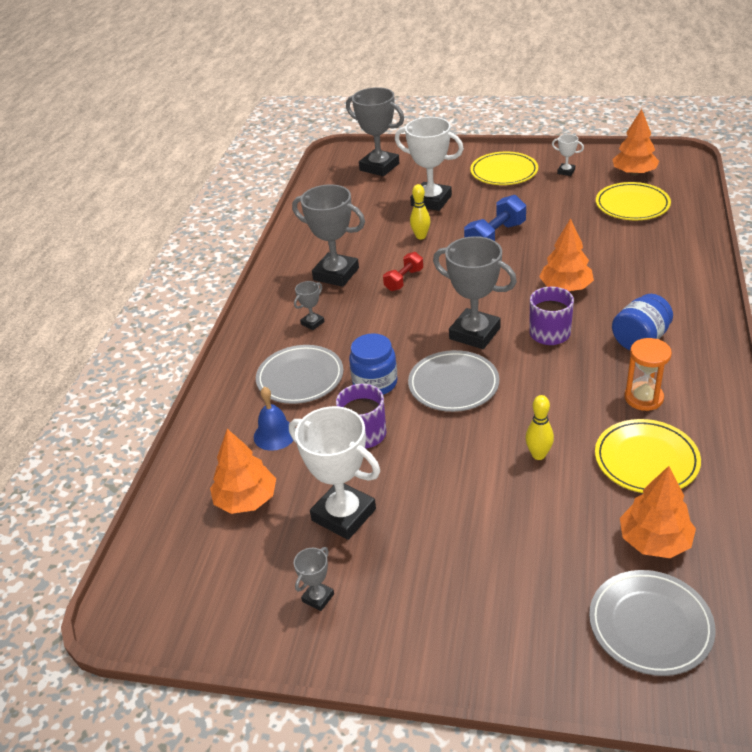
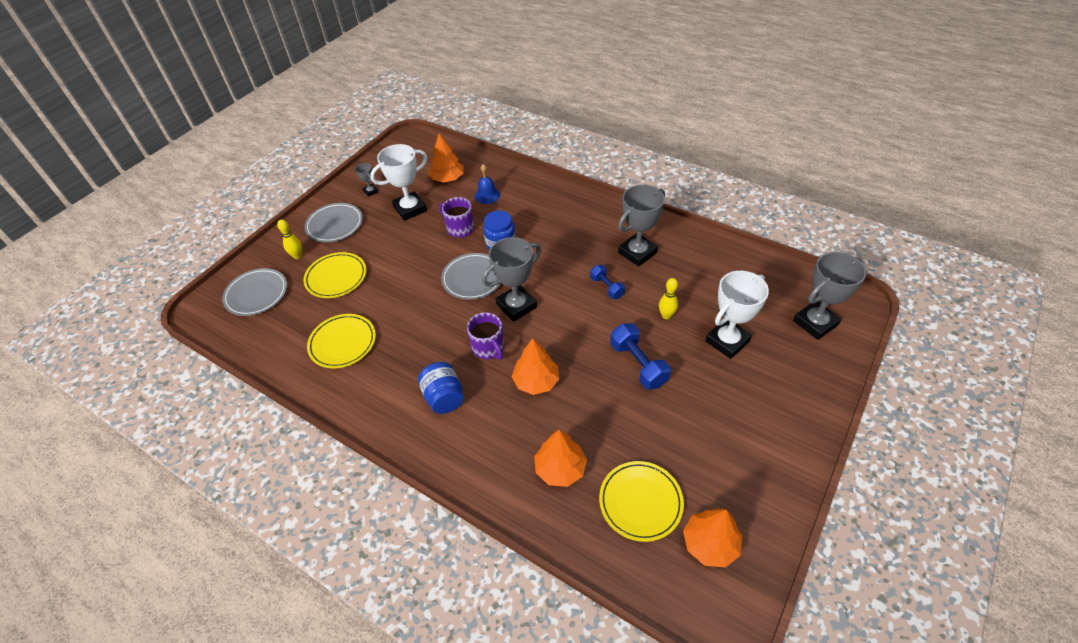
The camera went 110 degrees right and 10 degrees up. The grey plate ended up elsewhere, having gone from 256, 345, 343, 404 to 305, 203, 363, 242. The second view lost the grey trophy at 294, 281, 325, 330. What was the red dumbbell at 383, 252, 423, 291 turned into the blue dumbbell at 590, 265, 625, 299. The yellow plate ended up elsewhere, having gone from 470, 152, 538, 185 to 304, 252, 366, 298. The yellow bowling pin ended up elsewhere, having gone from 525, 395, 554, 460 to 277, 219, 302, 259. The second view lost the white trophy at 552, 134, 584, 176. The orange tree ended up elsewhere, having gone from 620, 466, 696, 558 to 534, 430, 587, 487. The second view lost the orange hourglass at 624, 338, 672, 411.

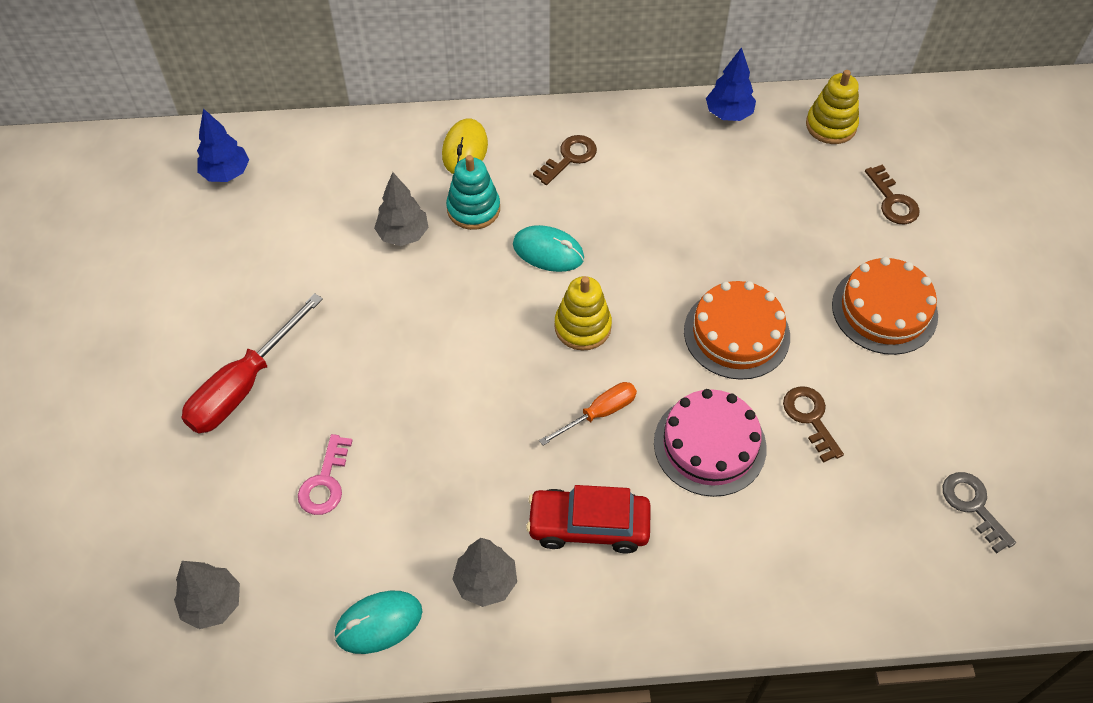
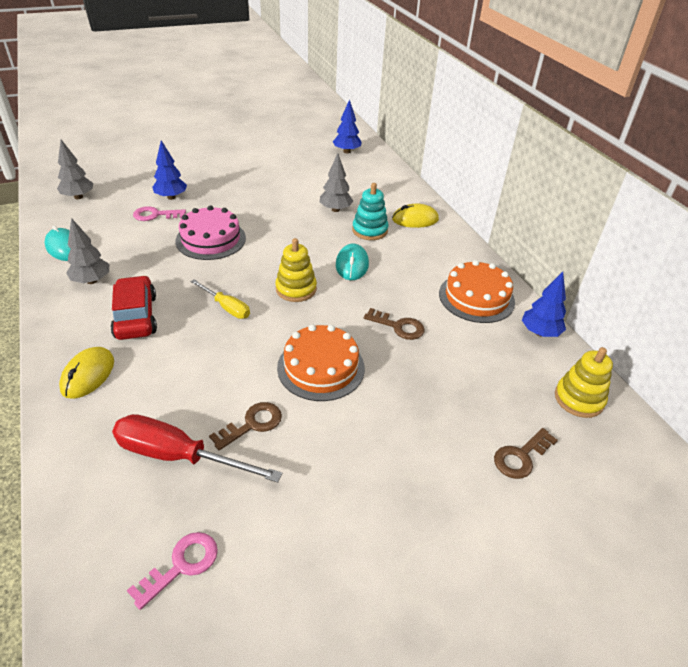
The camera went 70 degrees right and 15 degrees down. The red screwdriver ended up elsewhere, having gone from 182, 293, 323, 433 to 112, 414, 282, 482. The brown key ended up elsewhere, having gone from 533, 135, 597, 185 to 364, 308, 425, 340. What was the orange screwdriver at 539, 382, 637, 445 turned into the yellow screwdriver at 191, 279, 250, 319. The pink cake ended up elsewhere, having gone from 654, 389, 767, 497 to 175, 205, 246, 260. The orange cake ended up elsewhere, having gone from 832, 257, 938, 355 to 439, 260, 515, 323. What was the grey key at 943, 472, 1016, 554 turned into the pink key at 127, 532, 218, 610. The second view gained the yellow mouse at 59, 347, 114, 399. The second view gained the blue tree at 152, 140, 187, 200.

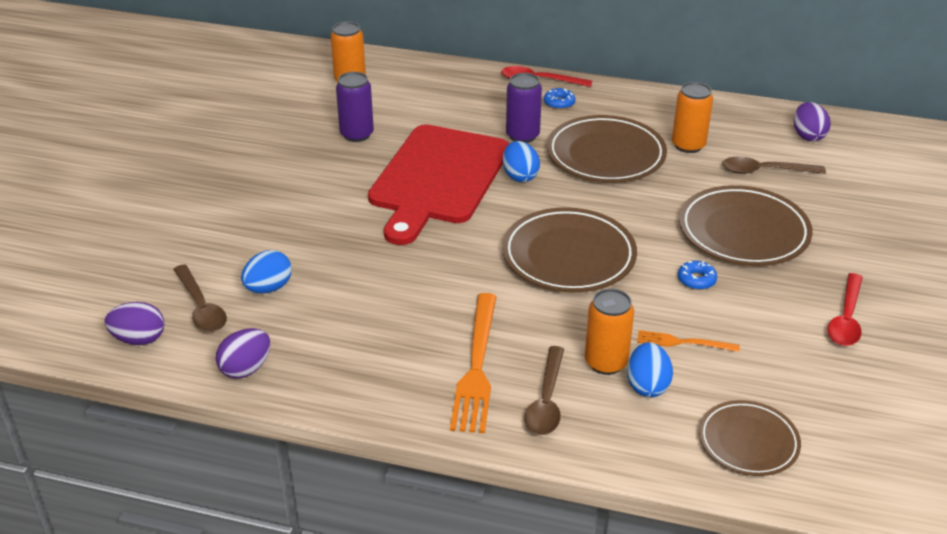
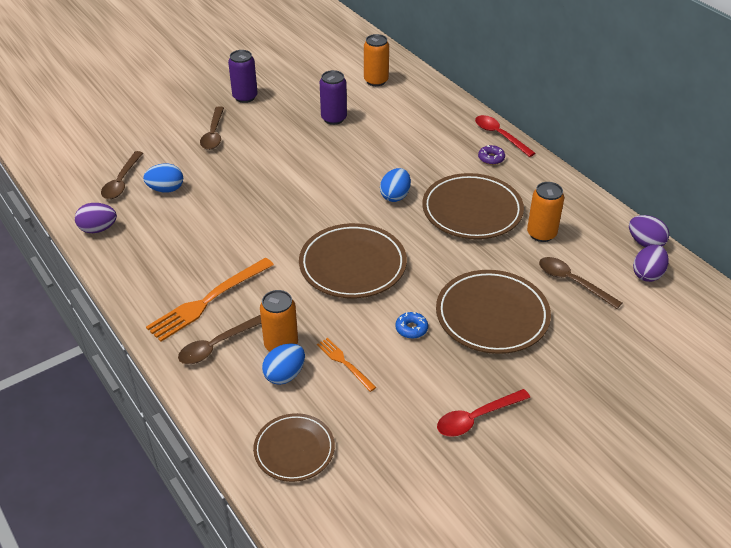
The camera went 40 degrees right and 5 degrees up. The purple egg ended up elsewhere, having gone from 105, 302, 164, 345 to 629, 215, 669, 247. The second view lost the red cutting board at 368, 124, 509, 245. The purple can ended up elsewhere, having gone from 506, 73, 542, 143 to 228, 50, 258, 103. What was the blue donut at 544, 88, 575, 110 turned into the purple donut at 478, 145, 505, 165. The second view gained the brown spoon at 200, 106, 224, 150.

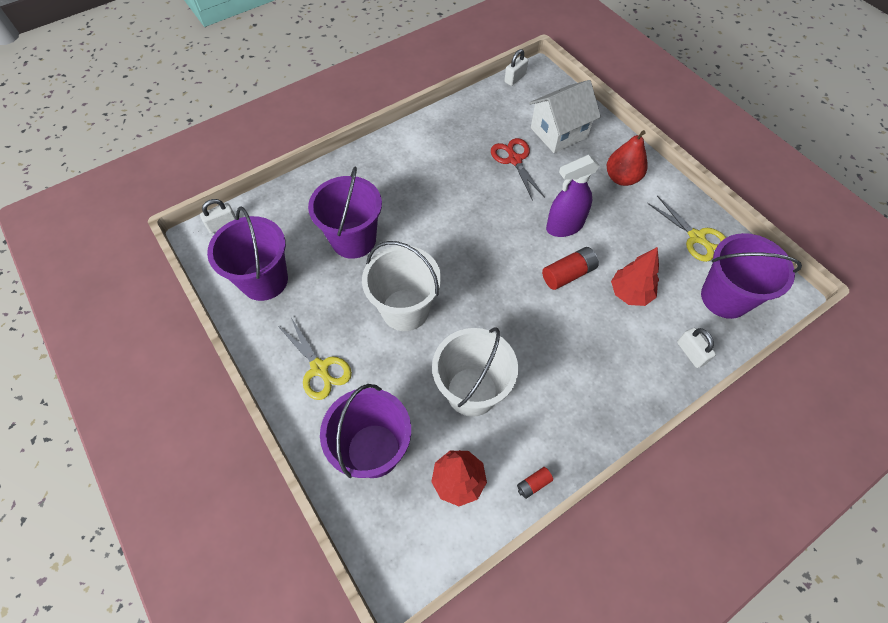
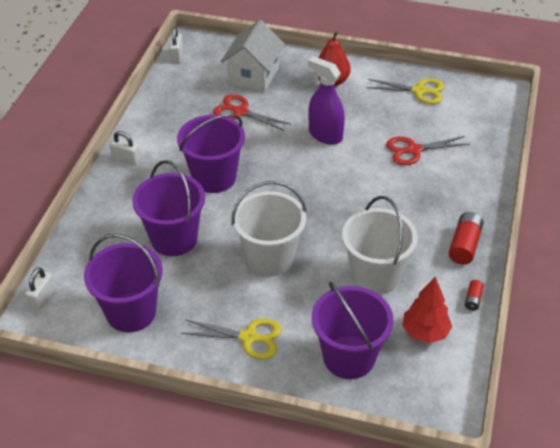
The camera went 40 degrees left and 15 degrees down. The red battery ended up elsewhere, having gone from 542, 247, 599, 290 to 449, 212, 483, 264. The purple spray bottle at 546, 155, 600, 237 ended up facing another way, 105 degrees clockwise from before. Where the red tree stood at 611, 247, 659, 306, the red scissors came to stand at 386, 136, 469, 165. The white padlock ended up elsewhere, having gone from 677, 328, 716, 368 to 109, 131, 141, 165. The purple bucket ended up elsewhere, having gone from 701, 233, 802, 319 to 177, 114, 245, 193.

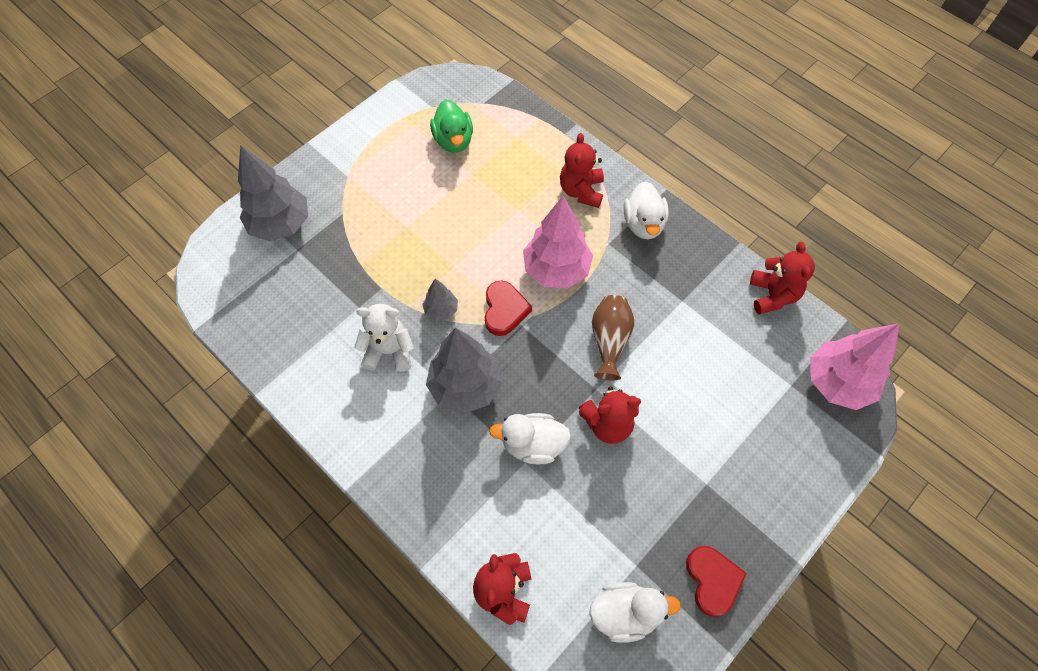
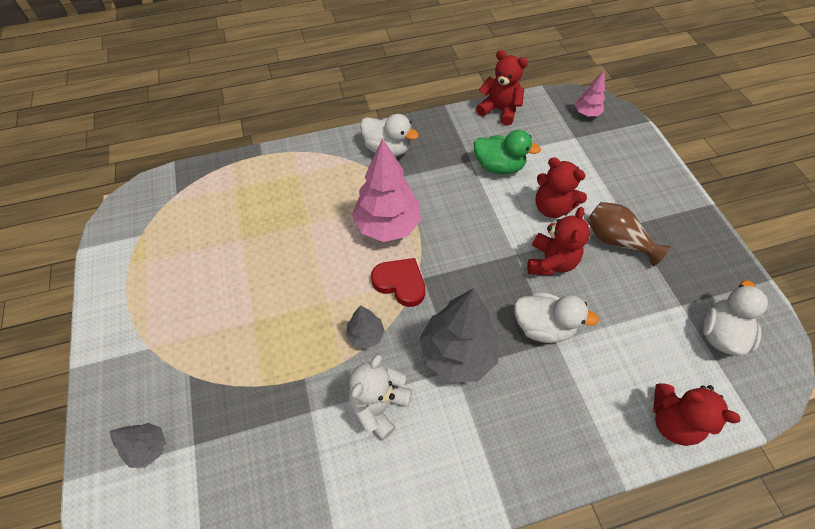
The camera went 60 degrees left and 5 degrees down. The size of the grey tree at 238, 145, 308, 241 changed by a factor of 0.50. The green duck ended up elsewhere, having gone from 430, 100, 473, 153 to 474, 130, 541, 174. The white duck at 489, 413, 571, 464 ended up facing another way, 105 degrees counterclockwise from before. The red teddy bear ended up elsewhere, having gone from 560, 133, 604, 208 to 536, 157, 587, 218. The brown vase ended up elsewhere, having gone from 592, 295, 634, 380 to 587, 202, 671, 266. The second view lost the red heart at 686, 546, 747, 617. The size of the pink tree at 810, 323, 899, 410 changed by a factor of 0.50.

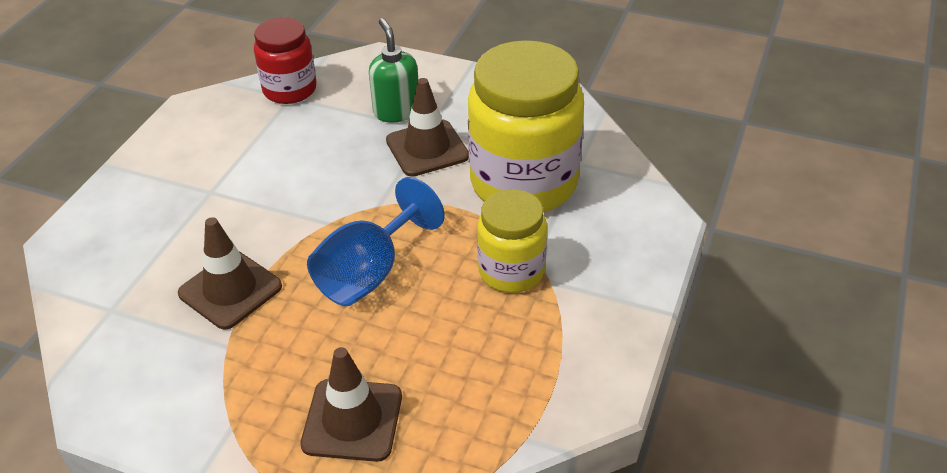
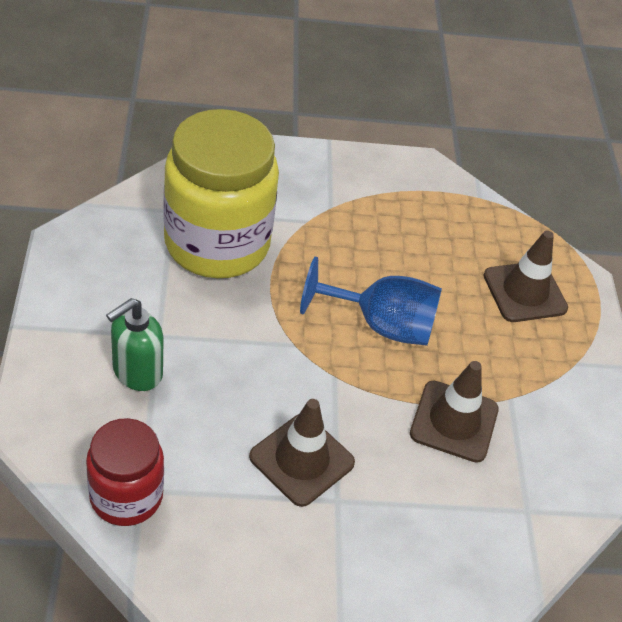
The camera went 120 degrees left and 5 degrees up. The brown traffic cone ended up elsewhere, having gone from 386, 78, 469, 177 to 249, 399, 355, 507. The second view lost the yellow jar at 477, 189, 547, 293.

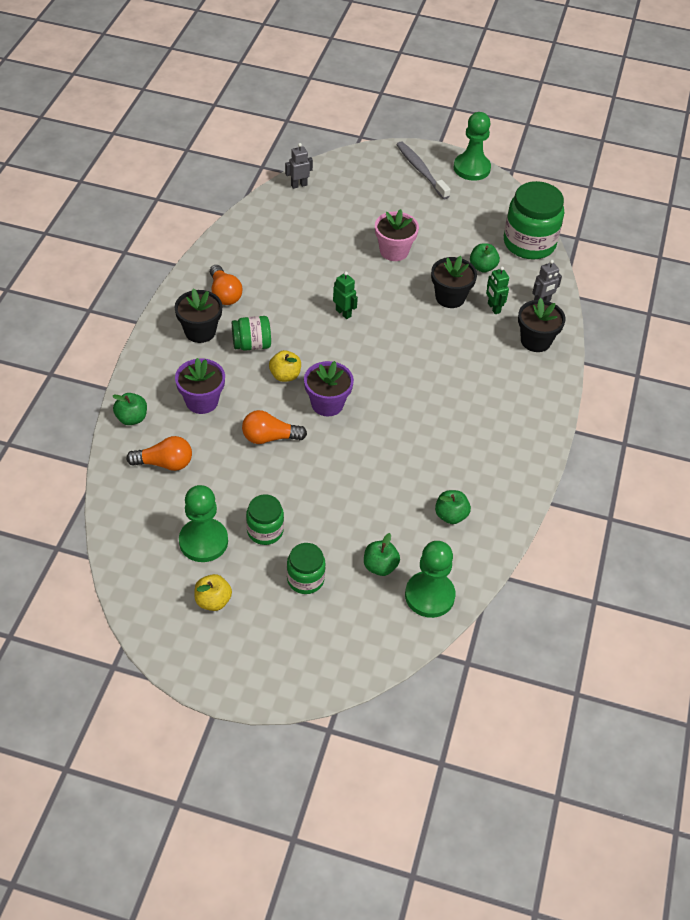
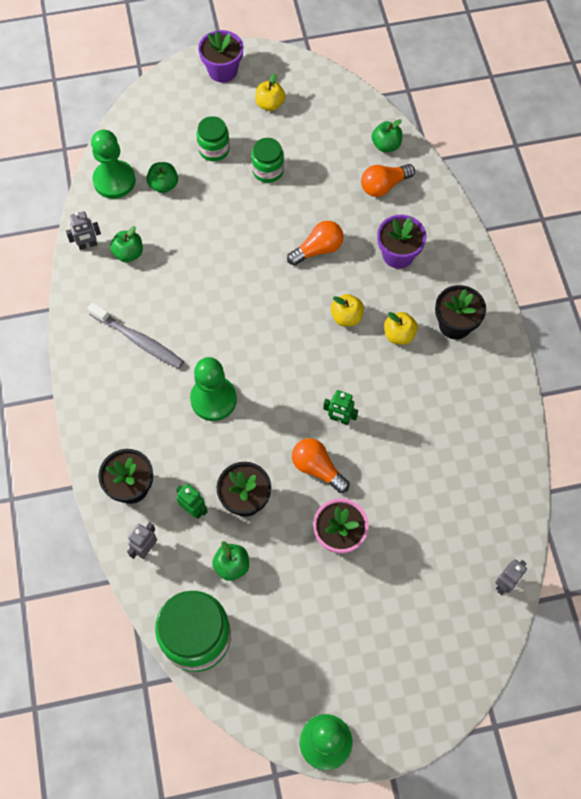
The camera went 155 degrees right and 15 degrees up. The green apple ended up elsewhere, having gone from 113, 393, 147, 425 to 372, 119, 402, 152. The green pawn ended up elsewhere, having gone from 179, 485, 228, 562 to 190, 357, 237, 421. The orange light bulb ended up elsewhere, having gone from 210, 265, 242, 305 to 292, 438, 349, 493. Where the green jar stood at 232, 316, 271, 351, the yellow apple came to stand at 384, 312, 418, 345. The purple flower pot ended up elsewhere, having gone from 304, 361, 354, 416 to 198, 30, 243, 83. The grey toothbrush ended up elsewhere, having gone from 396, 142, 451, 199 to 87, 303, 184, 369. The second view gained the grey robot at 66, 211, 101, 250.

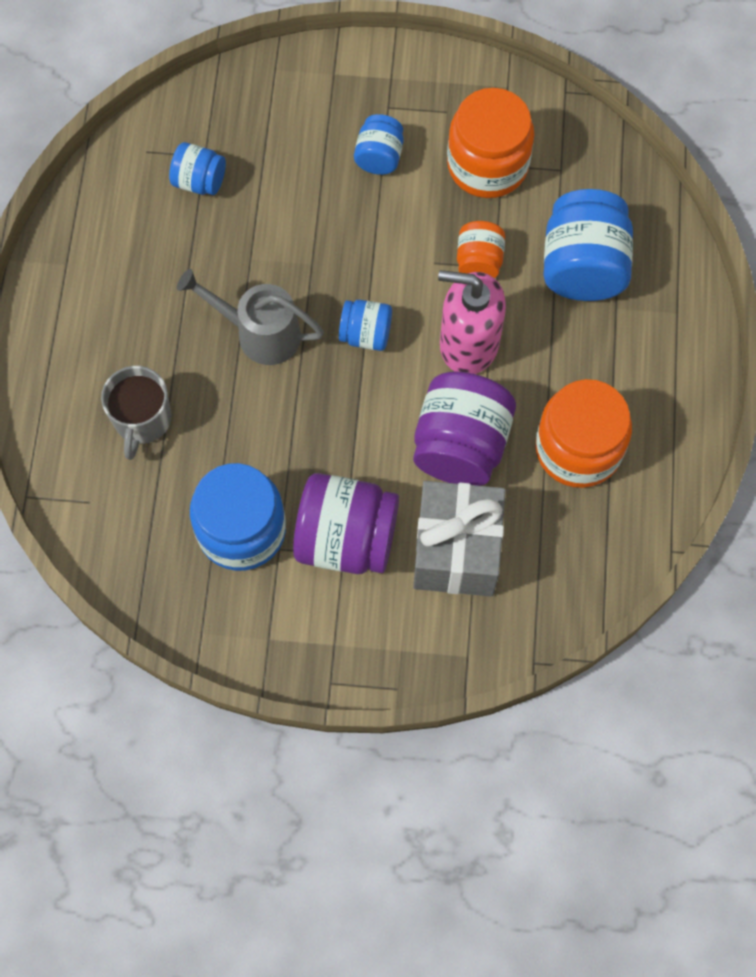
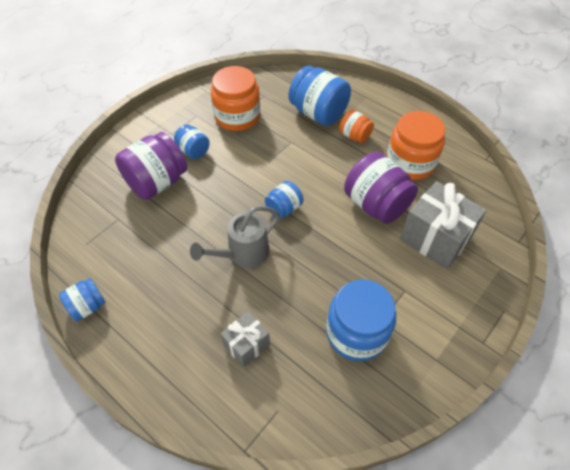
The camera went 55 degrees left and 15 degrees down. Where the grey mug stood at 101, 366, 172, 460, the grey gift came to stand at 221, 311, 270, 368. The blue jar ended up elsewhere, having gone from 169, 142, 226, 195 to 59, 278, 106, 321. The purple jar ended up elsewhere, having gone from 293, 473, 399, 574 to 115, 132, 187, 200. The second view lost the pink soap dispenser at 438, 270, 506, 374. The orange jar ended up elsewhere, having gone from 457, 221, 505, 278 to 339, 110, 374, 143.

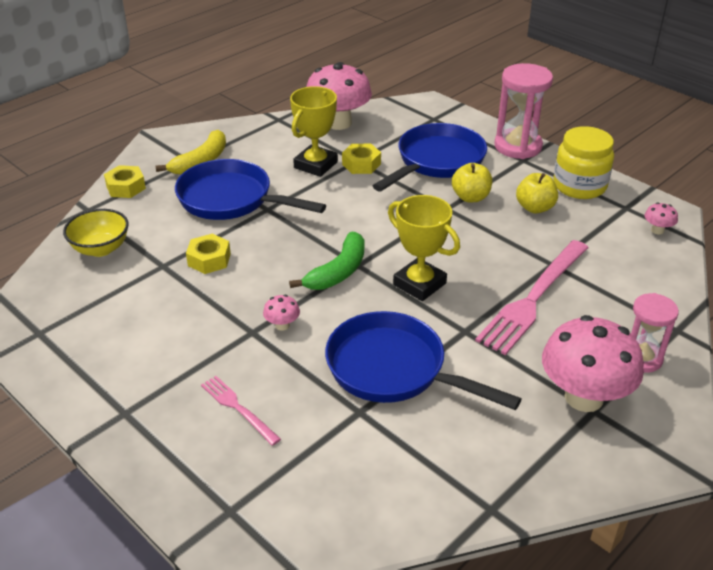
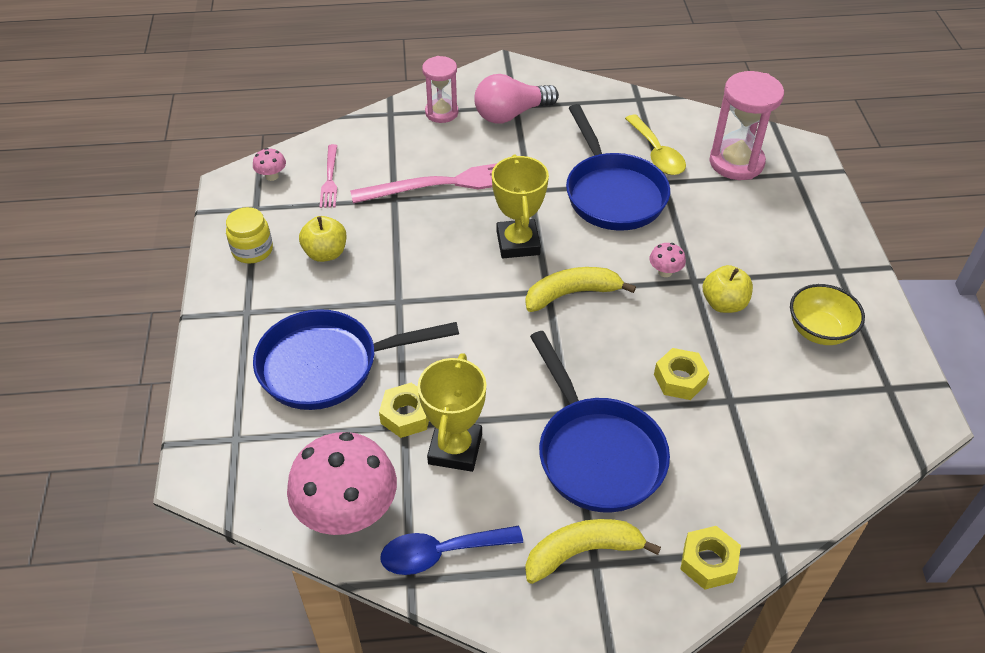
The camera went 140 degrees left and 10 degrees up. The yellow bowl ended up elsewhere, having gone from 63, 209, 129, 257 to 790, 284, 865, 345. The pink fork ended up elsewhere, having gone from 201, 376, 281, 446 to 320, 144, 337, 208. What was the green banana at 289, 232, 364, 290 turned into the yellow banana at 525, 267, 636, 312. The yellow trophy at 290, 86, 338, 177 ended up facing another way, 60 degrees counterclockwise from before. The yellow apple ended up elsewhere, having gone from 452, 163, 492, 202 to 703, 265, 753, 313. The pink hourglass ended up elsewhere, having gone from 494, 63, 553, 159 to 709, 71, 784, 180. Where the pink mushroom stood at 542, 315, 644, 412, the pink light bulb came to stand at 474, 74, 559, 124. The size of the yellow jar at 553, 126, 614, 199 changed by a factor of 0.66. The second view gained the blue spoon at 380, 526, 523, 575. The second view gained the yellow spoon at 625, 115, 686, 175.

